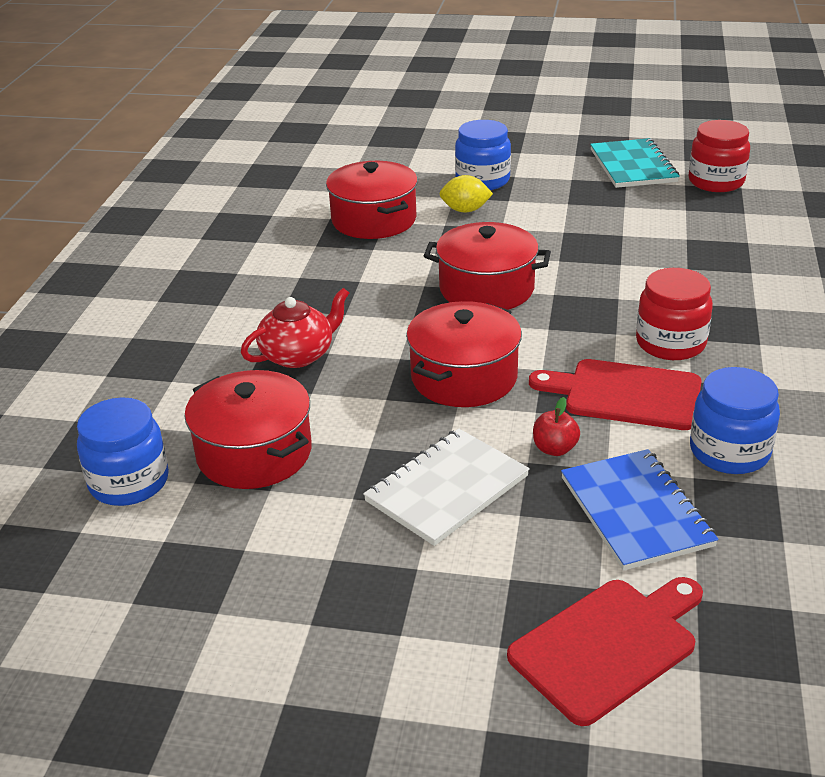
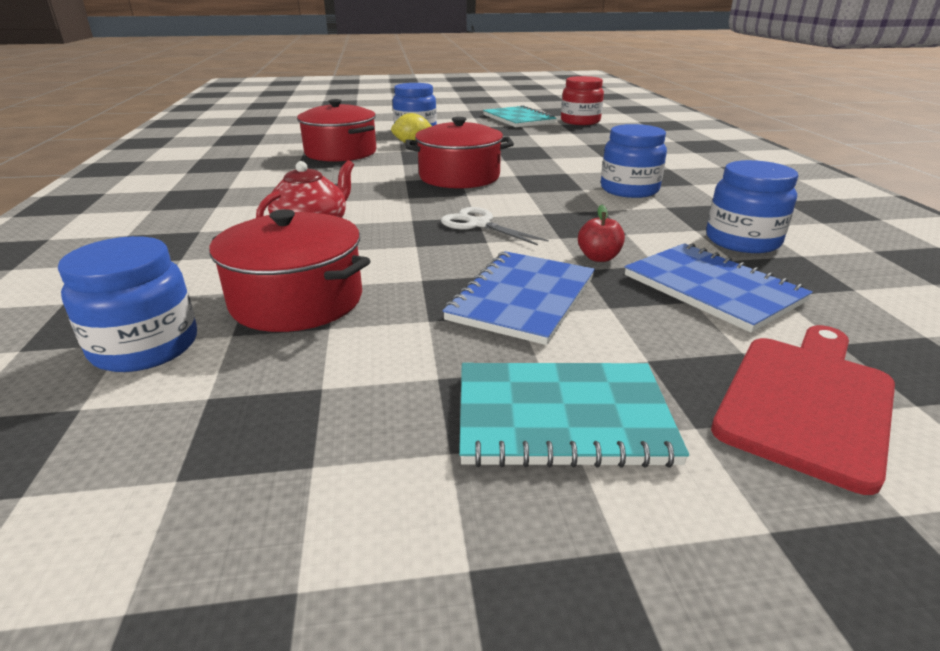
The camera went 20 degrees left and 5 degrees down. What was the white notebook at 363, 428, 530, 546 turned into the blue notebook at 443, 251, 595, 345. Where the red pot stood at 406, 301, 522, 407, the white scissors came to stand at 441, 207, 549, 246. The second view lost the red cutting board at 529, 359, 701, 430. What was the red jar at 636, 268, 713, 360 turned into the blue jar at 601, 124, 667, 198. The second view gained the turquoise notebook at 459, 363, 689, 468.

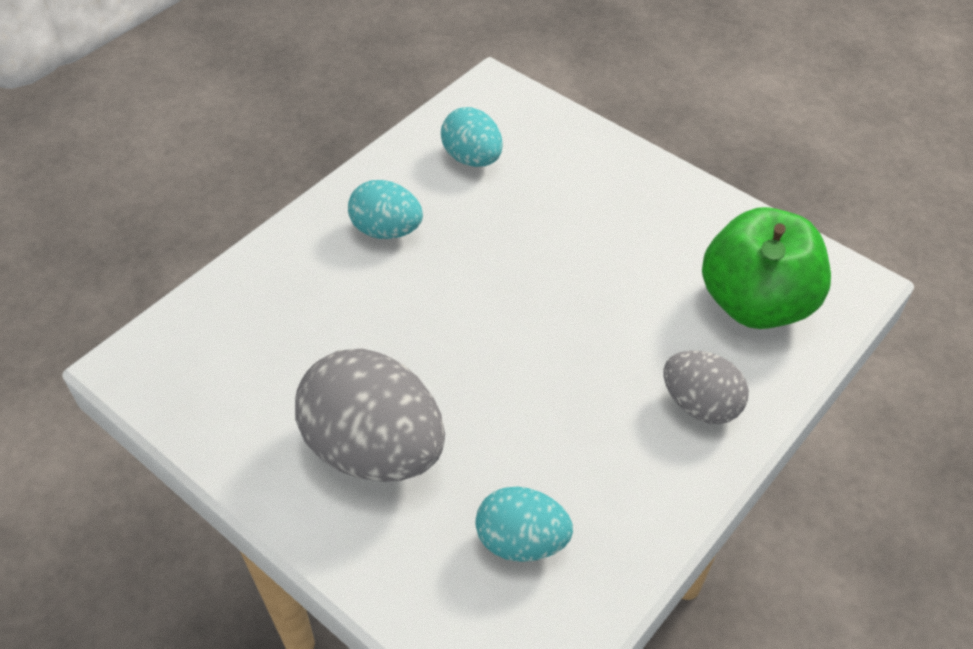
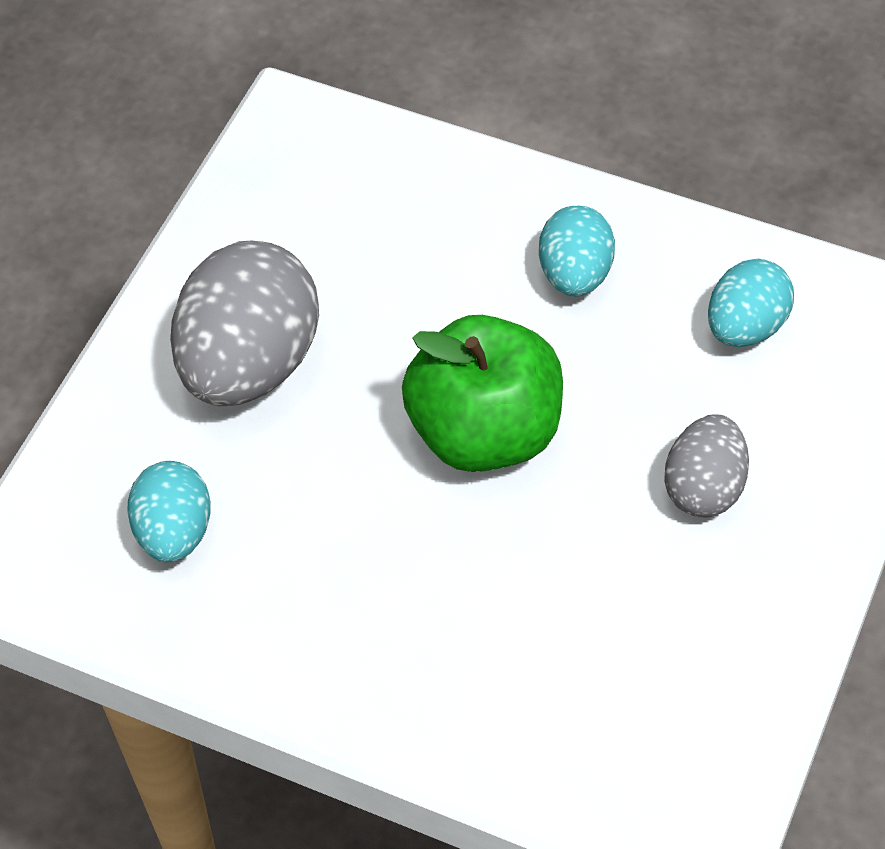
The camera went 75 degrees right and 5 degrees up. The grey egg ended up elsewhere, having gone from 664, 351, 749, 424 to 664, 415, 749, 518. The green apple ended up elsewhere, having gone from 702, 207, 831, 329 to 402, 315, 563, 472.

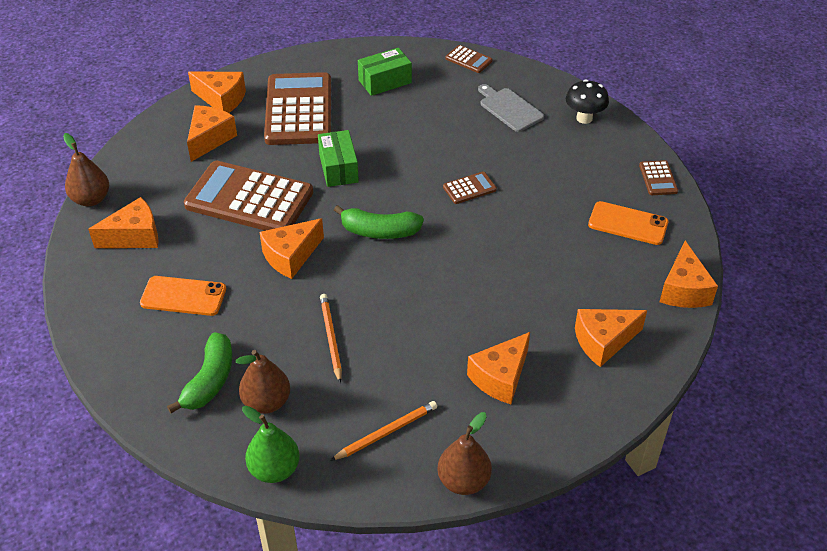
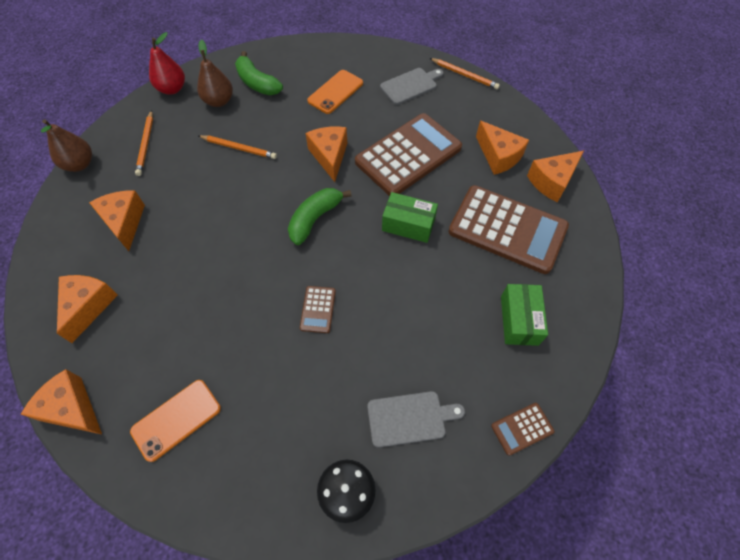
The camera went 120 degrees right and 15 degrees up. Where the brown pear stood at 63, 133, 109, 206, the orange pencil came to stand at 430, 58, 500, 89. Where the orange cheese stood at 88, 197, 159, 248, the grey cutting board came to stand at 380, 68, 444, 105. What was the green pear at 242, 406, 300, 483 turned into the red pear at 149, 32, 185, 95. The second view lost the brown calculator at 639, 160, 678, 195.

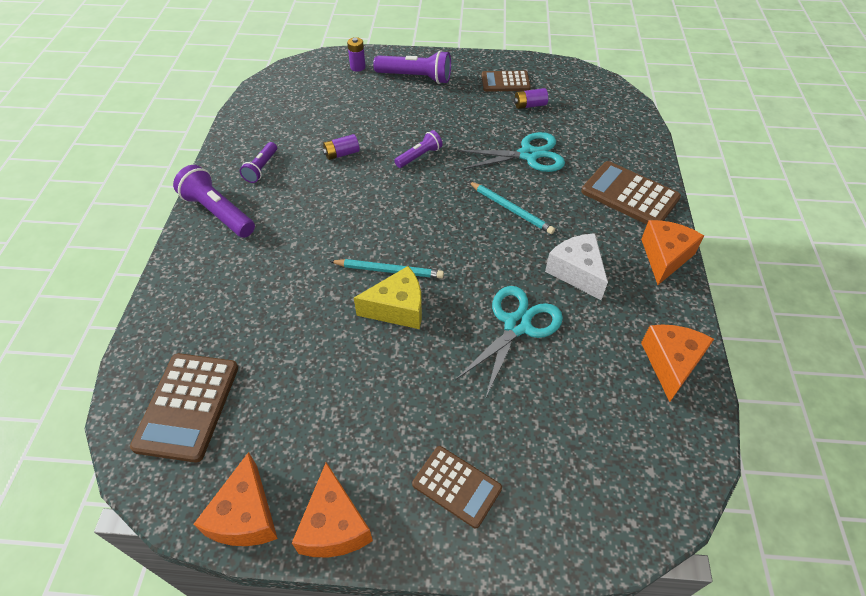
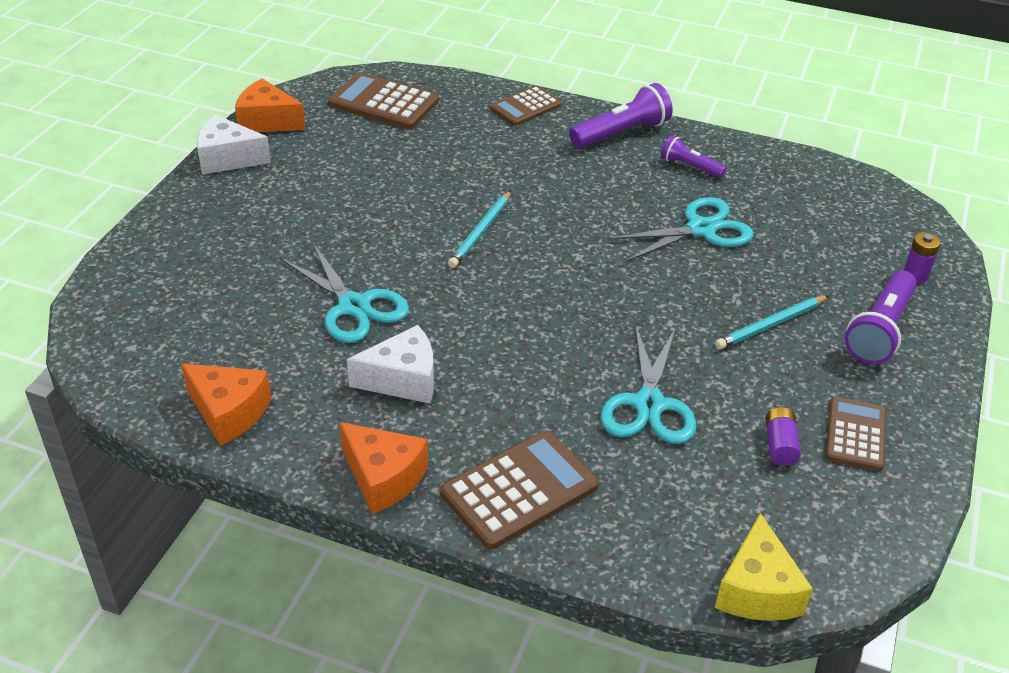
The camera went 105 degrees right and 10 degrees down. What was the orange cheese at 292, 462, 373, 557 turned into the white cheese at 197, 115, 271, 175. Where the purple battery stood at 322, 134, 360, 160, the turquoise scissors came to stand at 608, 197, 754, 262. The yellow cheese ended up elsewhere, having gone from 354, 266, 422, 329 to 715, 513, 813, 621. The second view lost the purple flashlight at 394, 130, 443, 168. The brown calculator ended up elsewhere, having gone from 412, 446, 502, 528 to 490, 86, 561, 126. The turquoise pencil ended up elsewhere, having gone from 468, 181, 555, 234 to 715, 295, 829, 349.

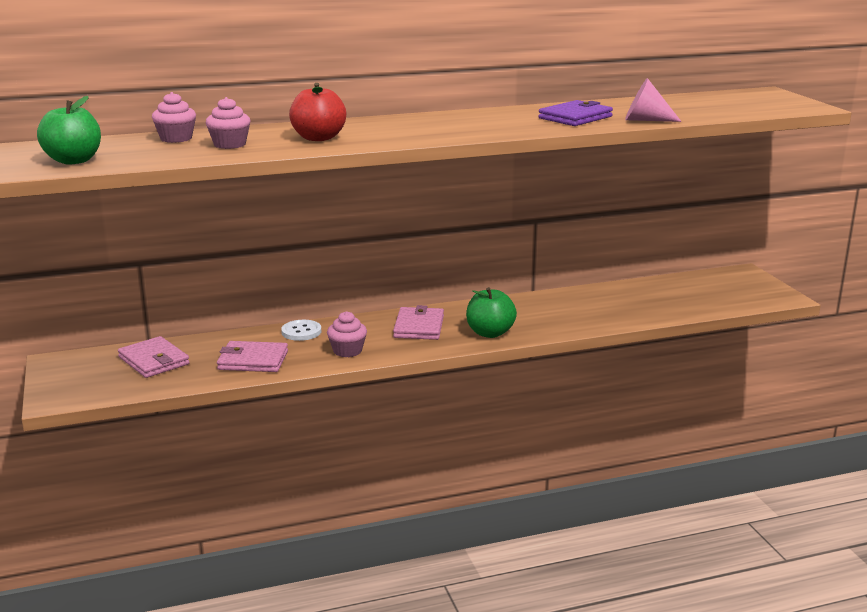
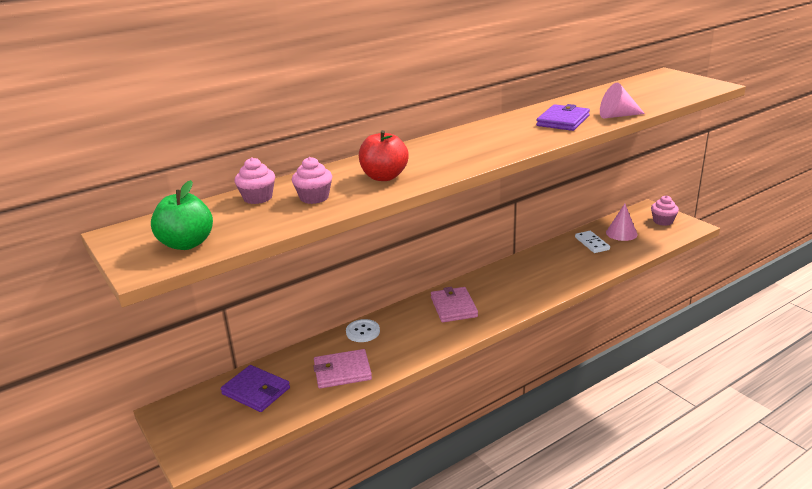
The camera went 15 degrees left and 5 degrees up. What was the pink wallet at 118, 336, 190, 378 turned into the purple wallet at 221, 365, 290, 412. The pink cupcake ended up elsewhere, having gone from 327, 311, 367, 357 to 651, 195, 679, 226. The second view lost the green apple at 466, 287, 517, 338. The second view gained the white domino at 575, 231, 610, 253. The second view gained the pink cone at 606, 204, 638, 241.

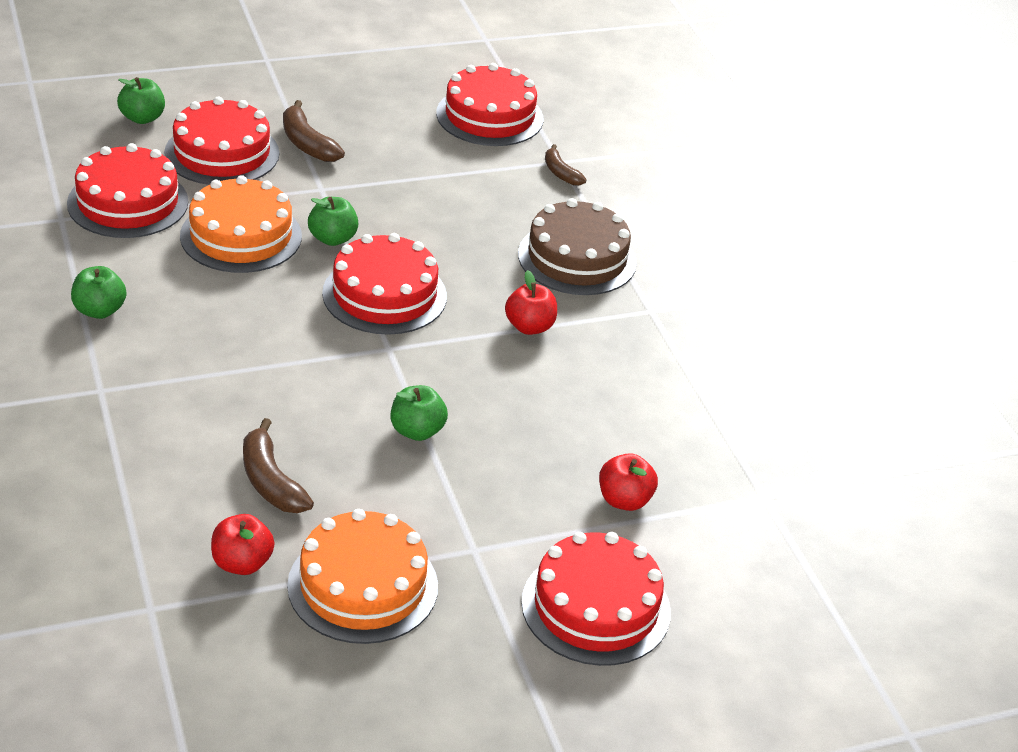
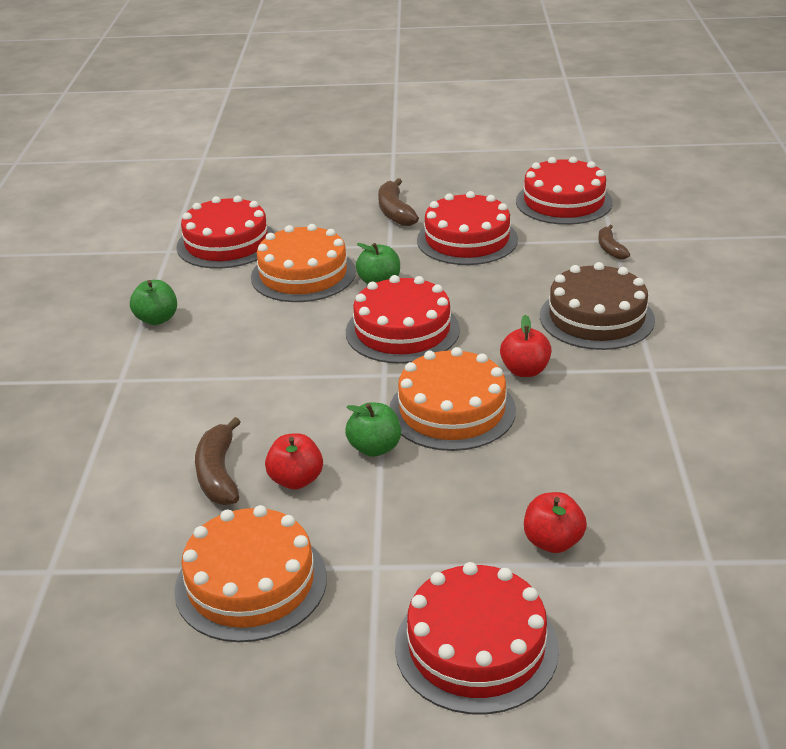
The camera went 25 degrees right and 5 degrees down. The second view lost the green apple at 117, 77, 165, 124. The red cake ended up elsewhere, having gone from 164, 97, 279, 185 to 417, 191, 518, 265. The red apple ended up elsewhere, having gone from 211, 514, 274, 575 to 265, 433, 323, 490. The second view gained the orange cake at 389, 347, 516, 451.

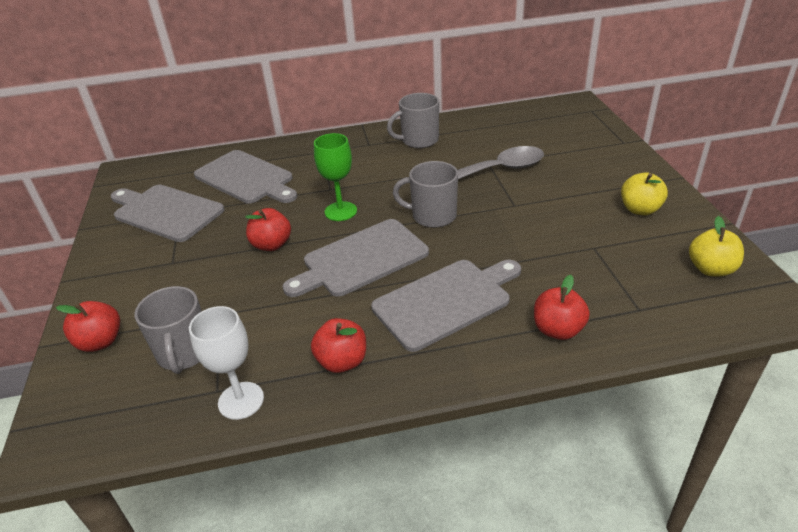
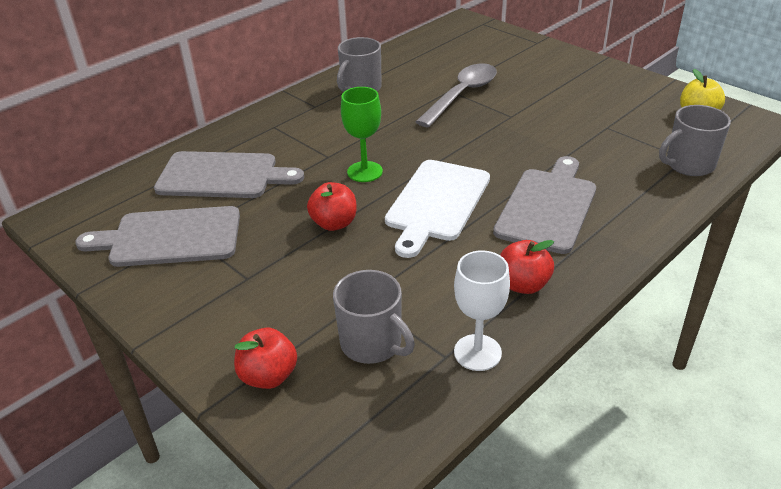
The camera went 35 degrees left and 0 degrees up. What was the grey cutting board at 283, 219, 429, 297 turned into the white cutting board at 385, 160, 490, 258. The grey mug ended up elsewhere, having gone from 393, 161, 458, 228 to 659, 105, 731, 176. The second view lost the red apple at 534, 275, 590, 340. The second view lost the yellow apple at 621, 172, 668, 215.

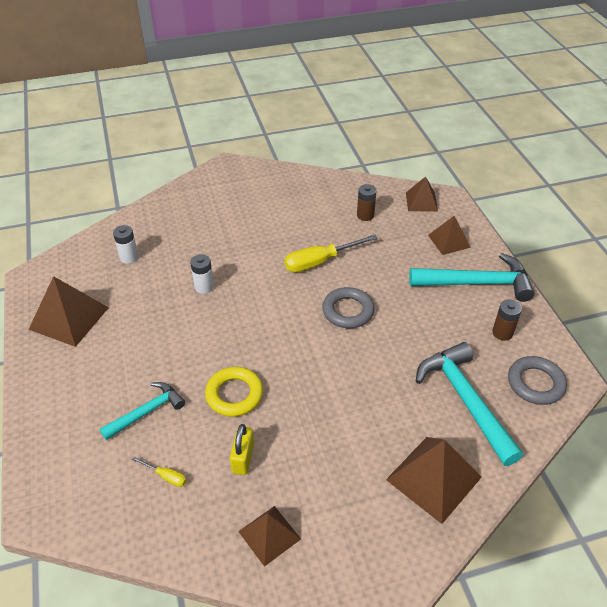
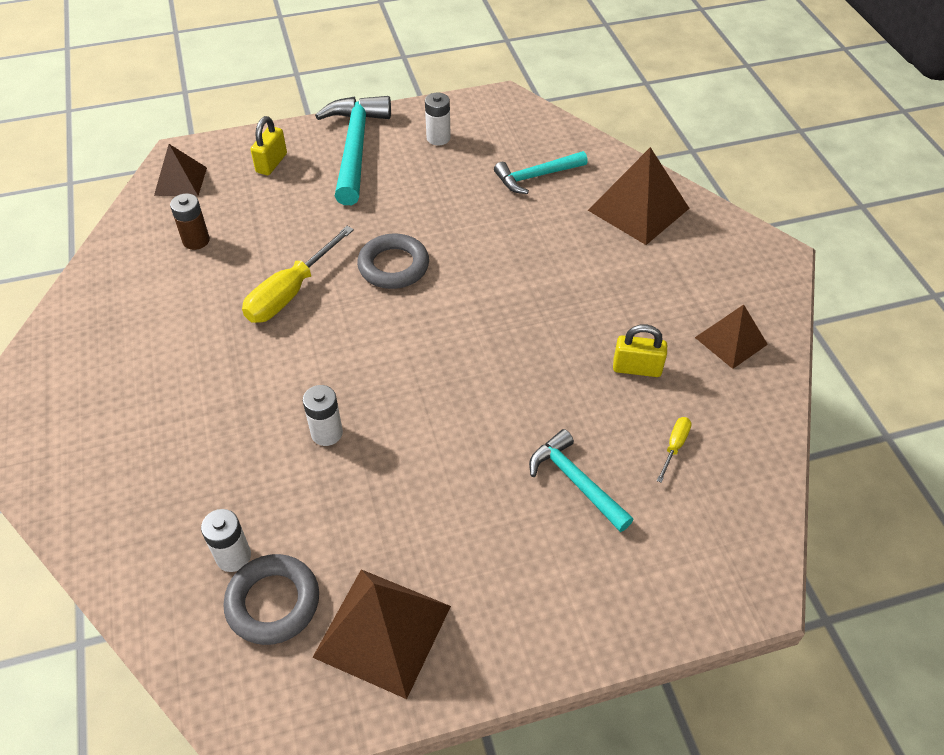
The camera went 90 degrees left and 5 degrees up. The second view lost the yellow ring at 205, 367, 263, 417. The yellow screwdriver at 284, 235, 378, 272 ended up facing another way, 60 degrees clockwise from before. The size of the turquoise hammer at 416, 342, 523, 466 changed by a factor of 0.60. Where the brown pyramid stood at 428, 216, 471, 255, the yellow padlock came to stand at 250, 116, 287, 175. What was the brown battery at 492, 300, 522, 341 turned into the white battery at 425, 92, 451, 145. The grey ring ended up elsewhere, having gone from 508, 356, 567, 405 to 223, 554, 319, 645.

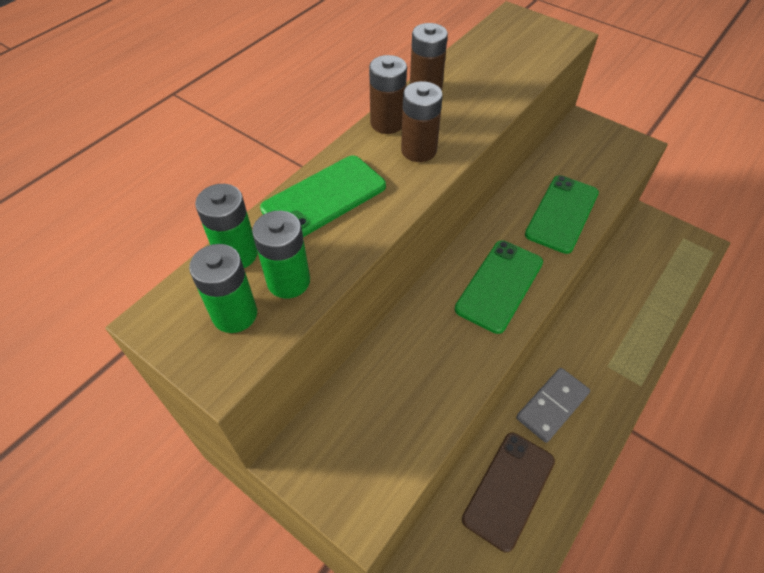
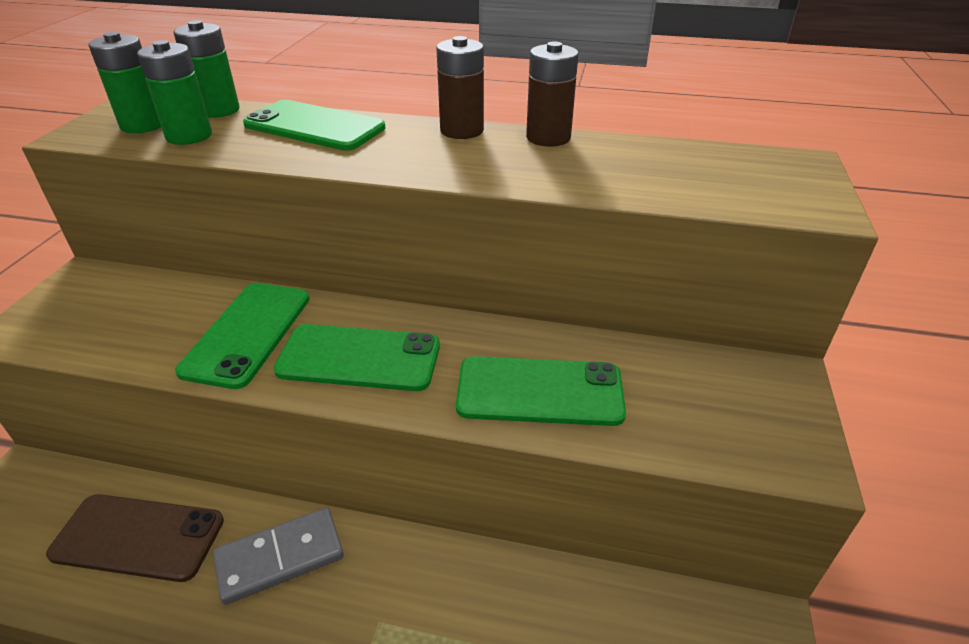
The camera went 65 degrees right and 15 degrees down. The second view lost the brown battery at 401, 81, 443, 162. The grey domino at 516, 368, 590, 443 ended up facing another way, 45 degrees counterclockwise from before. The second view gained the green phone at 175, 283, 310, 389.

